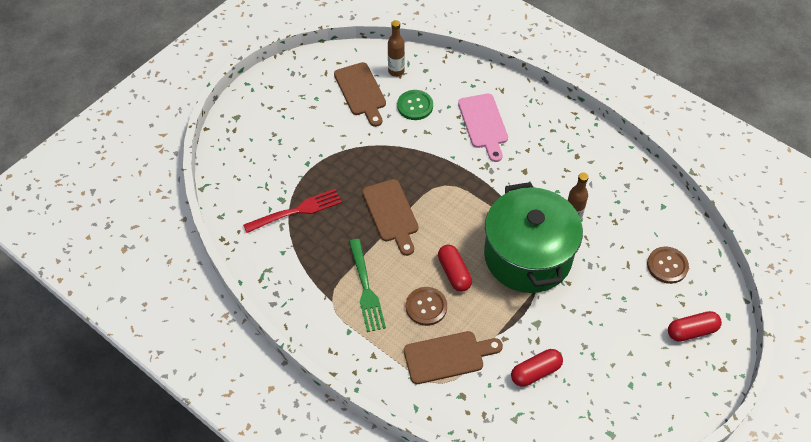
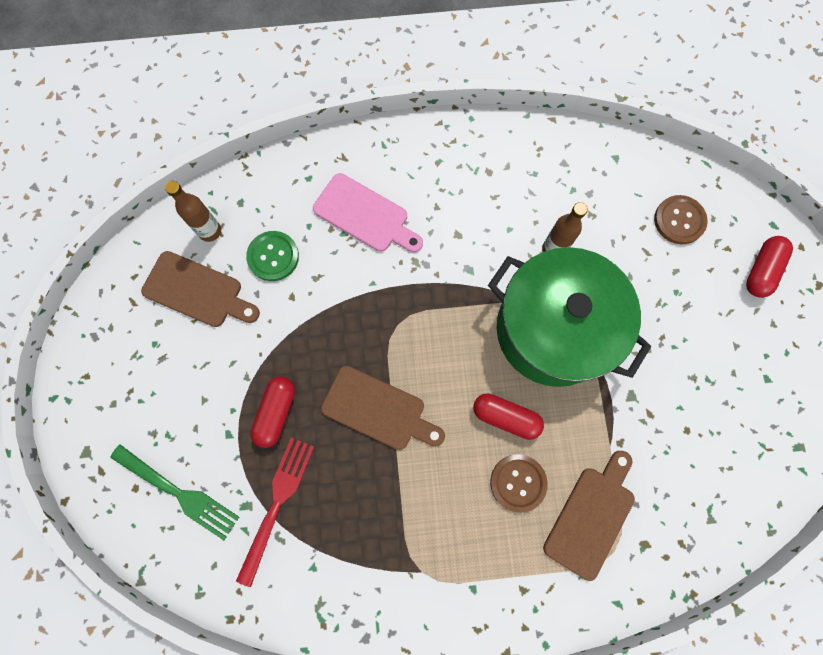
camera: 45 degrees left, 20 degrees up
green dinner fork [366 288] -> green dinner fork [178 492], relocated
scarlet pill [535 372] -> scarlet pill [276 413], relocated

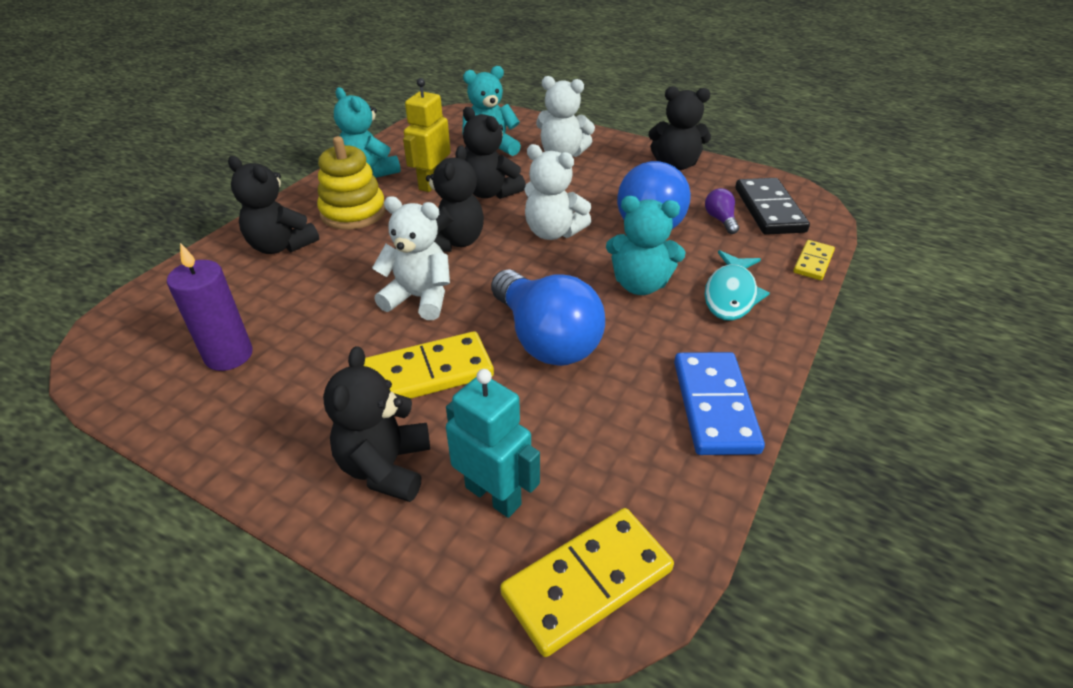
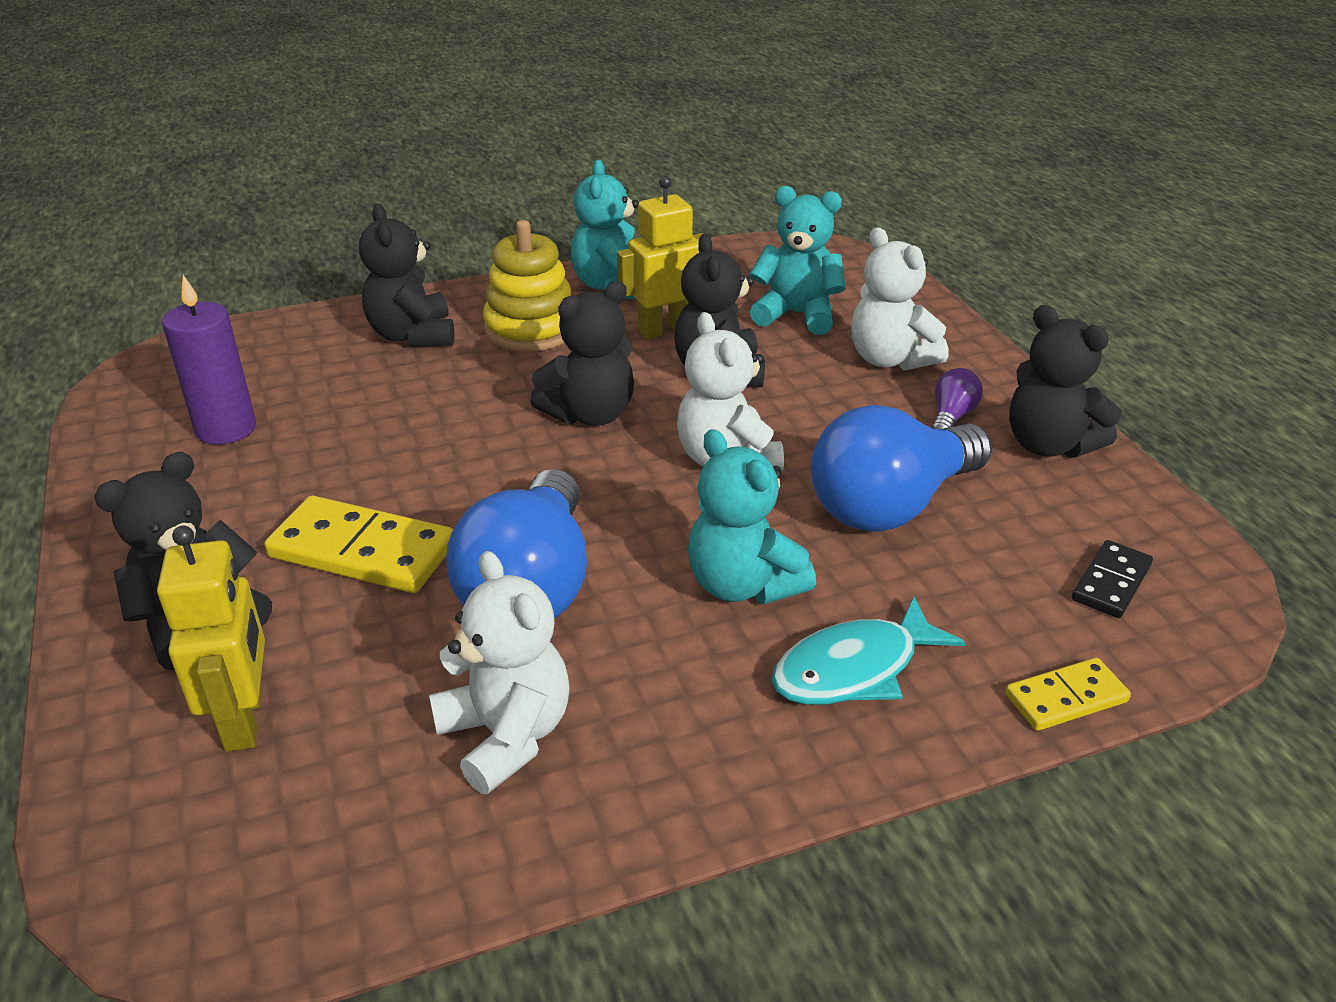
camera: 40 degrees right, 5 degrees down
bright yellow domino [587 582] -> none
royal blue domino [714 406] -> none
snow-white stuffed bear [419 298] -> snow-white stuffed bear [506 735], relocated
violet lightbulb [720 220] -> violet lightbulb [951 417], relocated
turquoise robot [493 495] -> bright yellow robot [245 719]
ebony domino [769 210] -> ebony domino [1111 582], x0.57

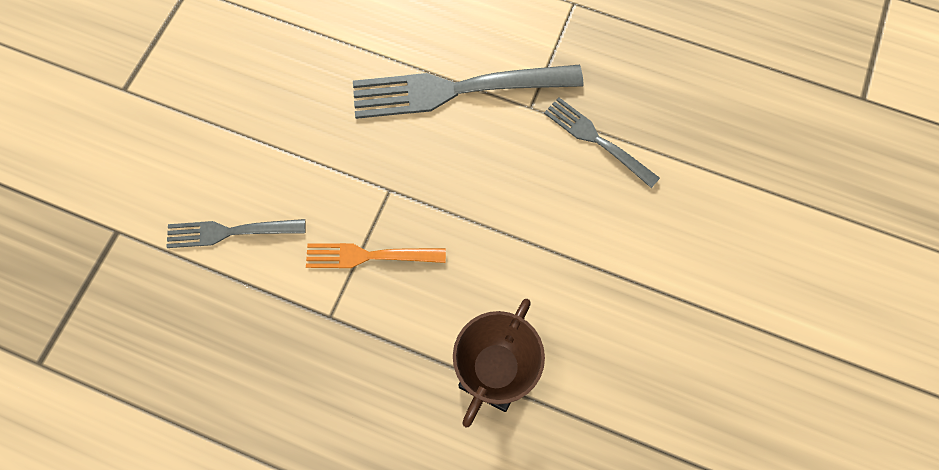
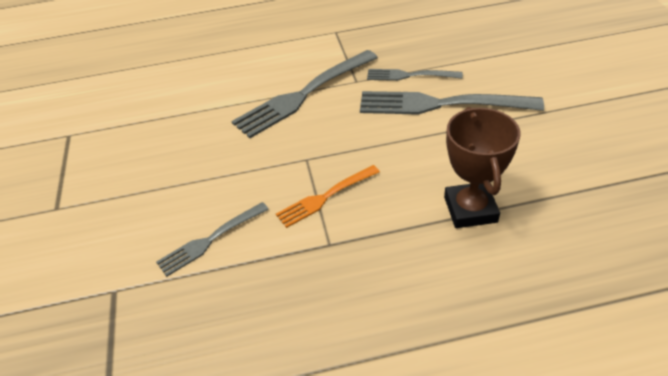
camera: 30 degrees left, 25 degrees down
none -> grey dinner fork [440 104]

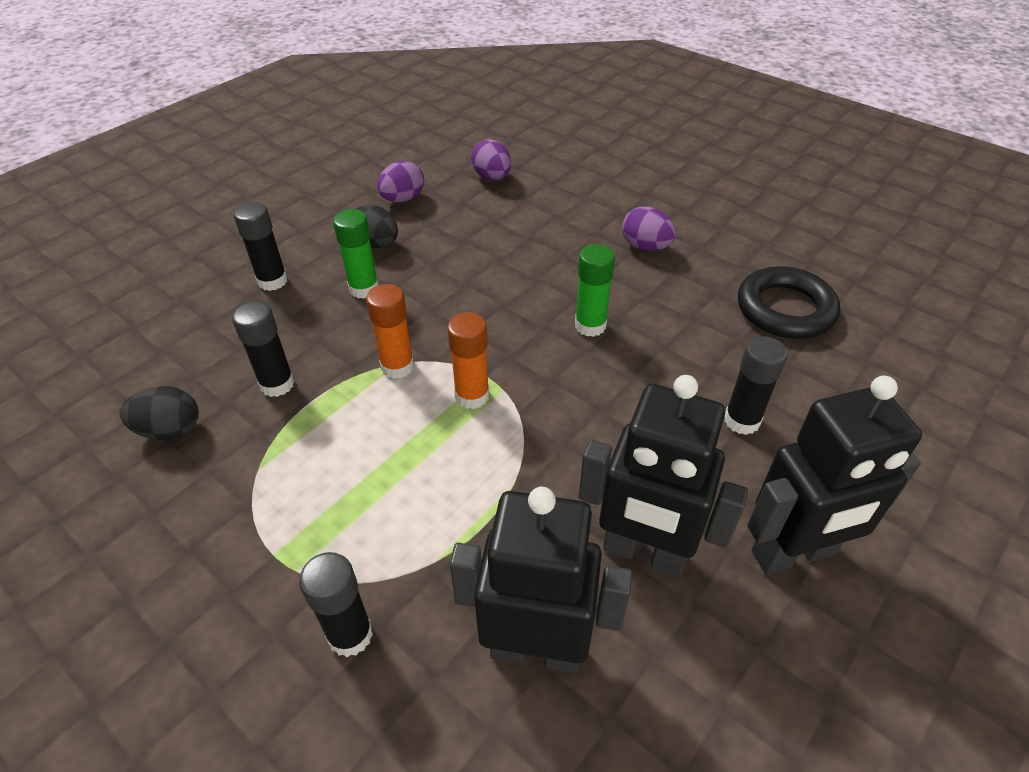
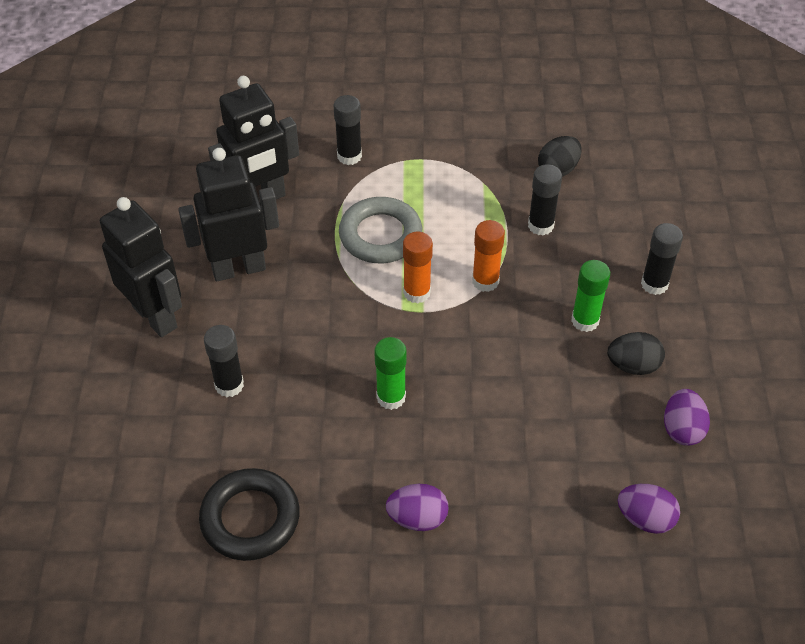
camera: 140 degrees right, 5 degrees up
none -> grey hoop [380 235]
ebony robot [793 553] -> ebony robot [155 316], 105 degrees clockwise

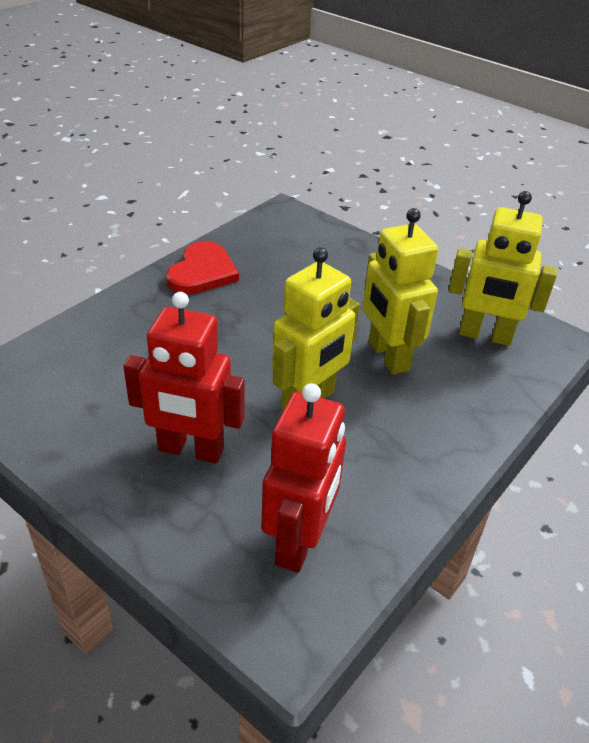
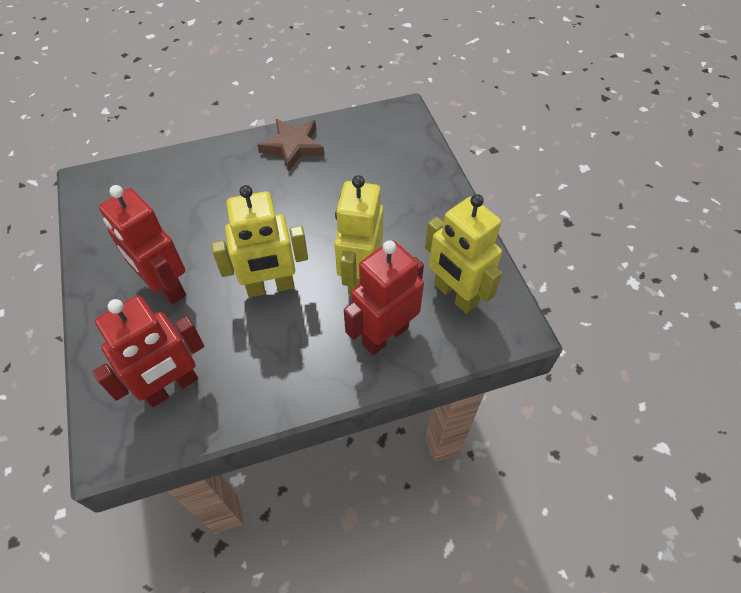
camera: 35 degrees right, 15 degrees up
none -> scarlet robot [385 335]
scarlet heart [202 272] -> brown star shape [293 146]

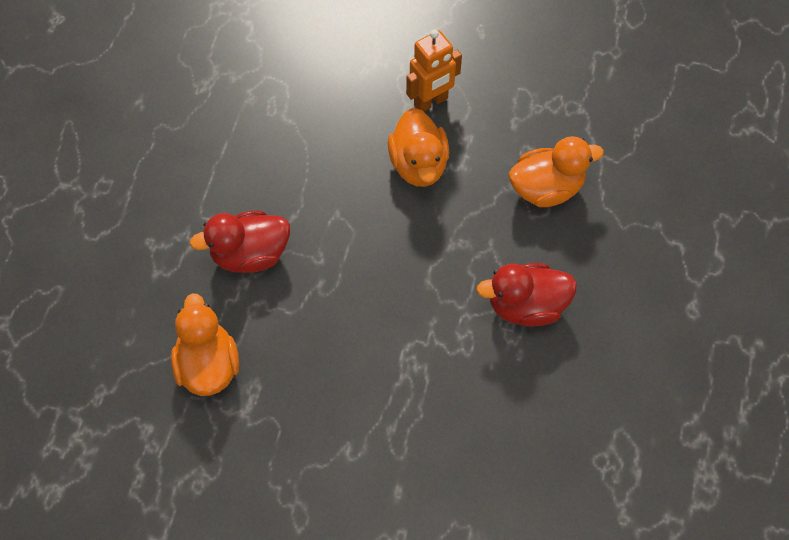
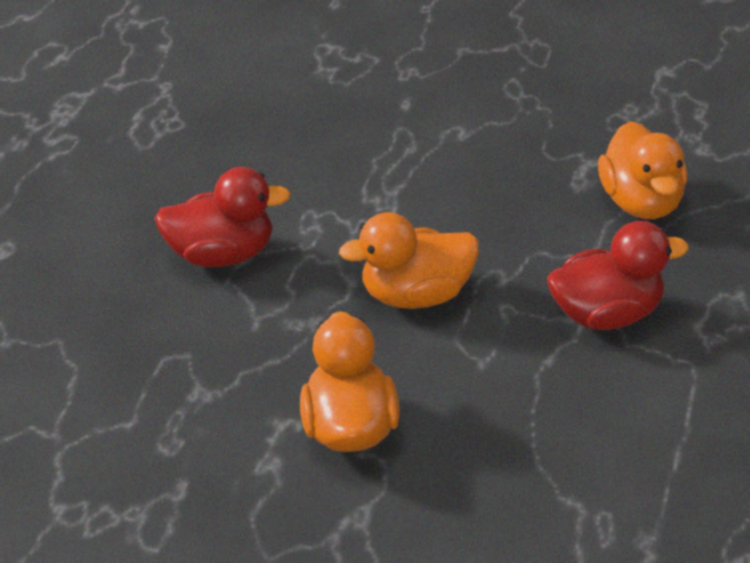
camera: 175 degrees left, 20 degrees down
bright orange robot [431 102] -> none
bright orange rubber duck [546 189] -> bright orange rubber duck [416 294], relocated

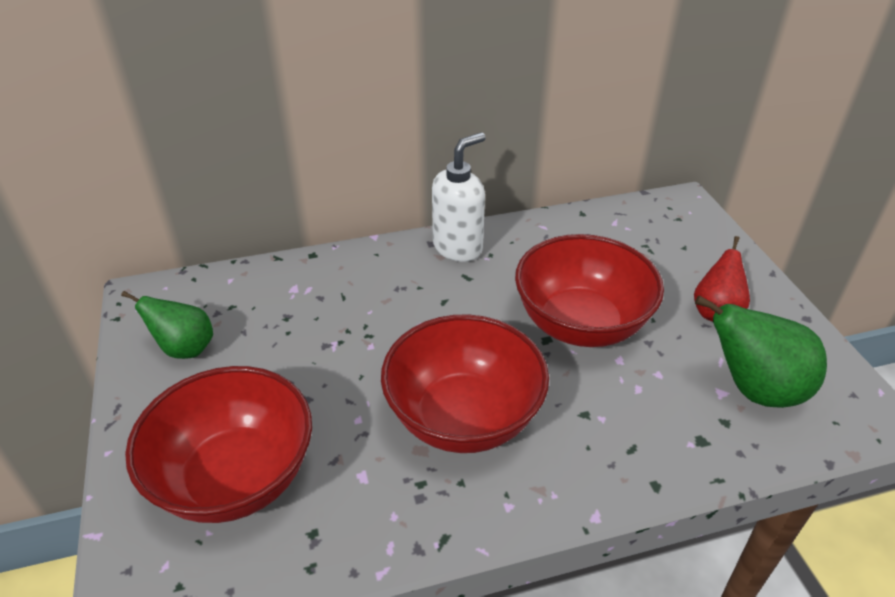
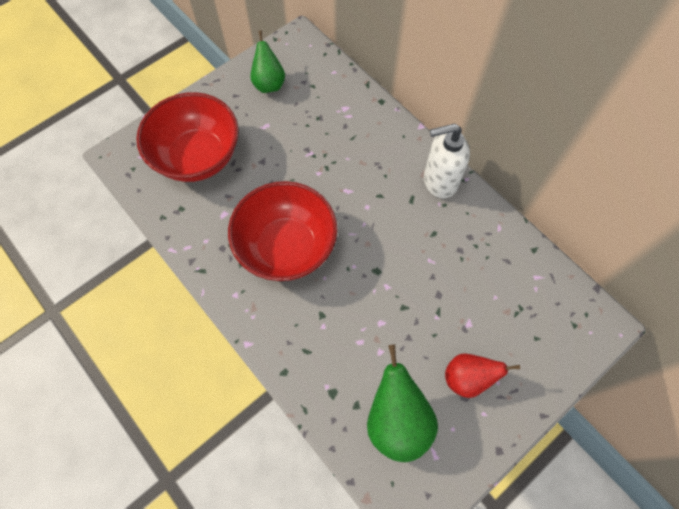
camera: 65 degrees right, 25 degrees up
scarlet serving bowl [581 324] -> none
snow-white soap dispenser [458 247] -> snow-white soap dispenser [439 181], 150 degrees clockwise

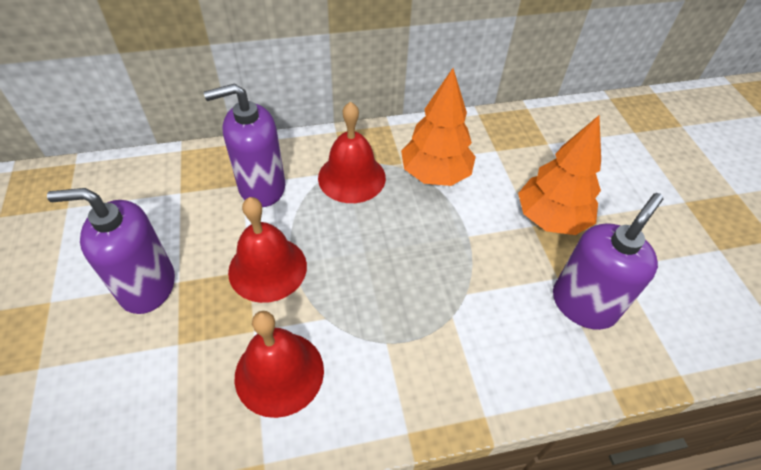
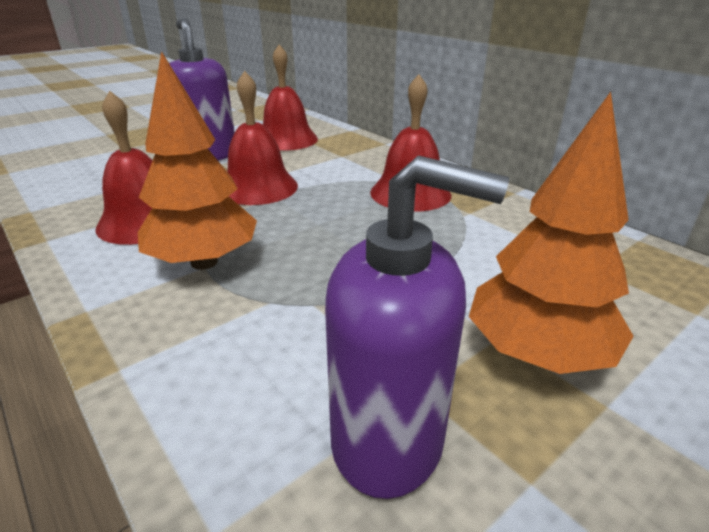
camera: 65 degrees right, 20 degrees down
violet soap dispenser [261 187] -> none
none -> scarlet hand bell [286 139]
bright orange toy tree [435 174] -> bright orange toy tree [204 262], relocated

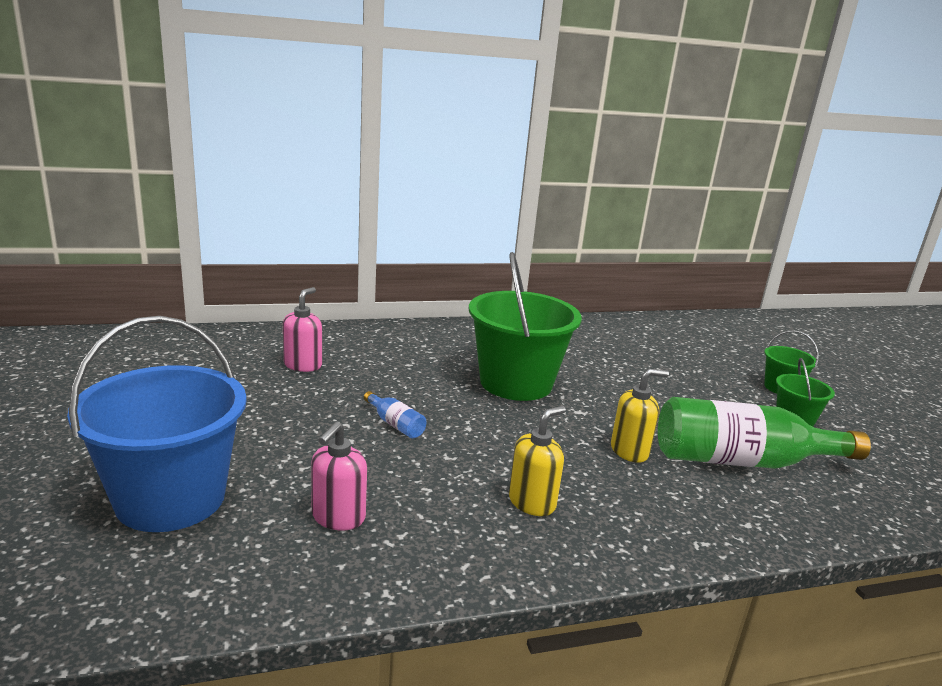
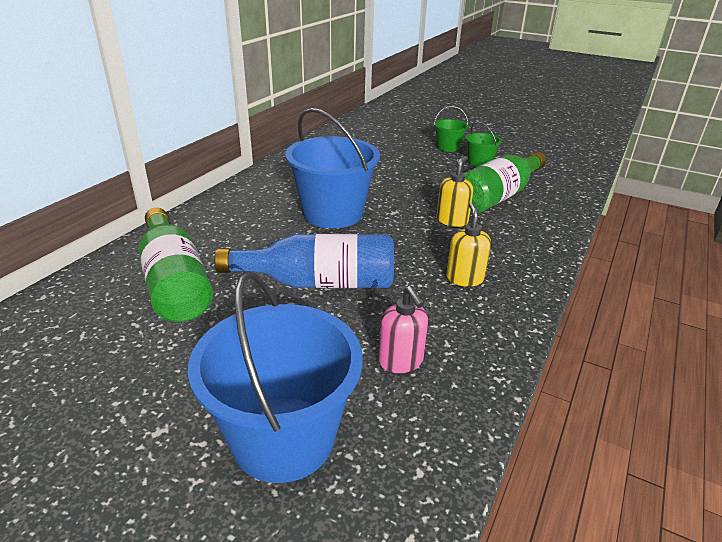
camera: 45 degrees left, 10 degrees up
rose-pink soap dispenser [303 365] -> green bottle [175 282]
green pail [516 383] -> royal blue pail [333 213]
royal blue bottle [395 424] -> royal blue bottle [319 282], x2.42

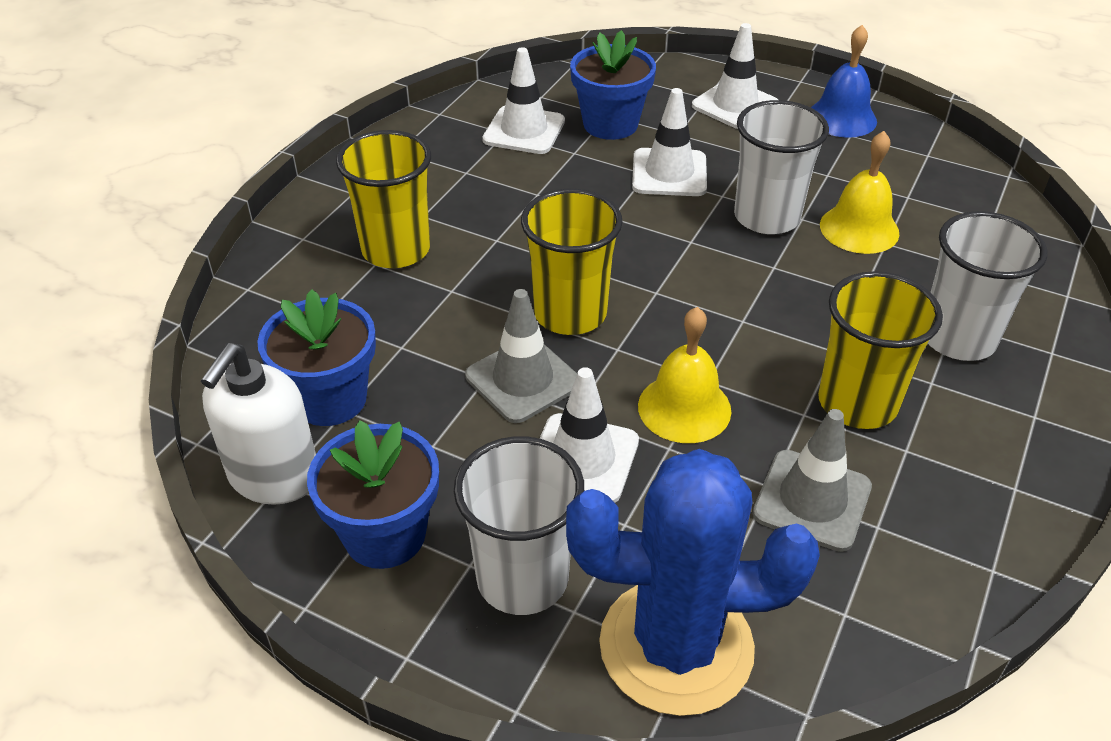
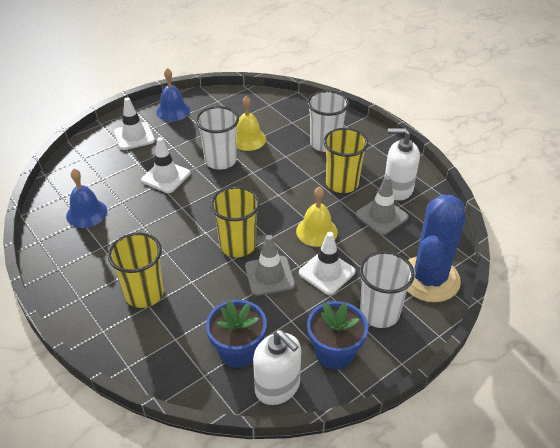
camera: 65 degrees left, 0 degrees up
royal blue plant pot [610 124] -> none
none -> snow-white soap dispenser [397 189]
snow-white road cone [524 130] -> royal blue hand bell [86 213]

